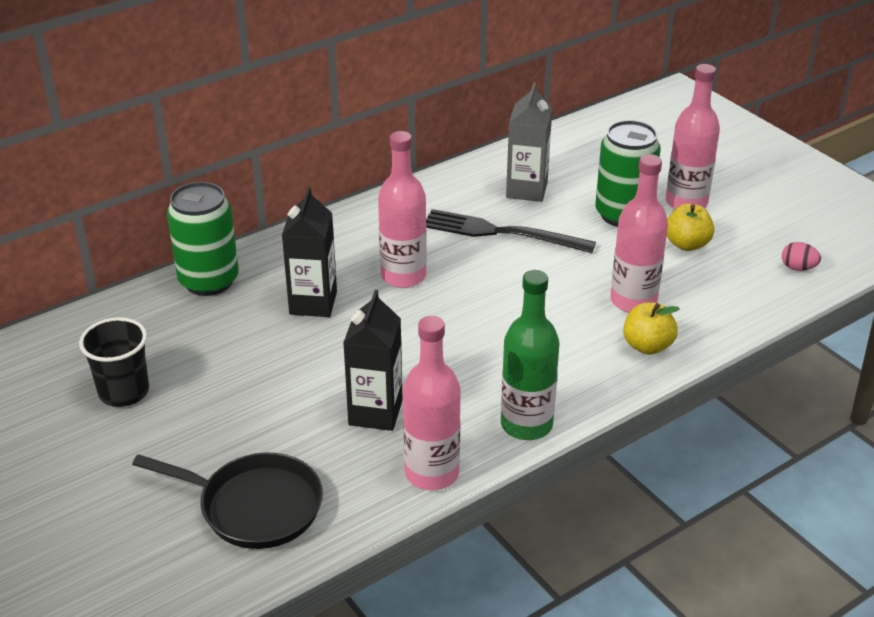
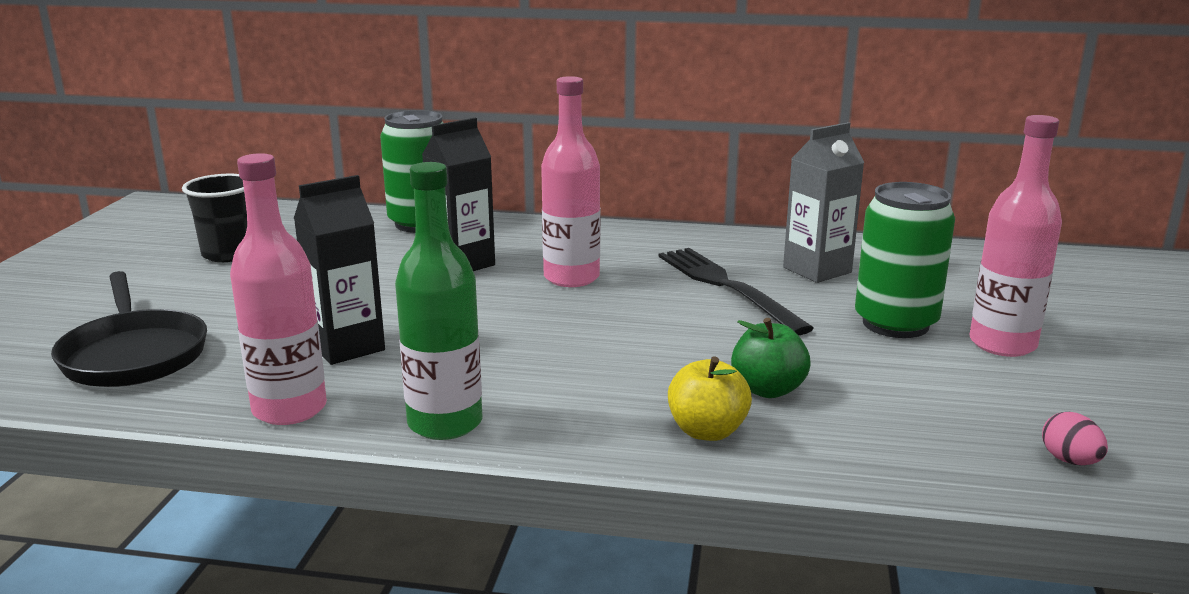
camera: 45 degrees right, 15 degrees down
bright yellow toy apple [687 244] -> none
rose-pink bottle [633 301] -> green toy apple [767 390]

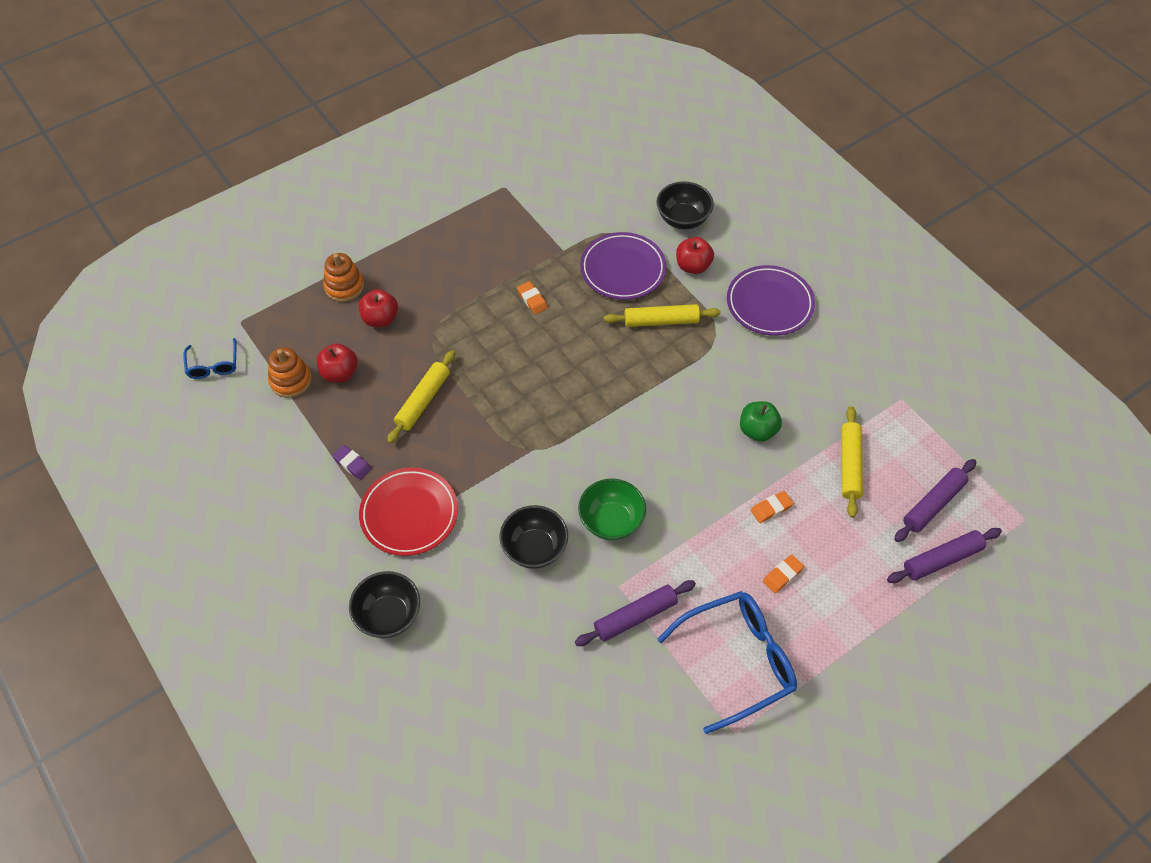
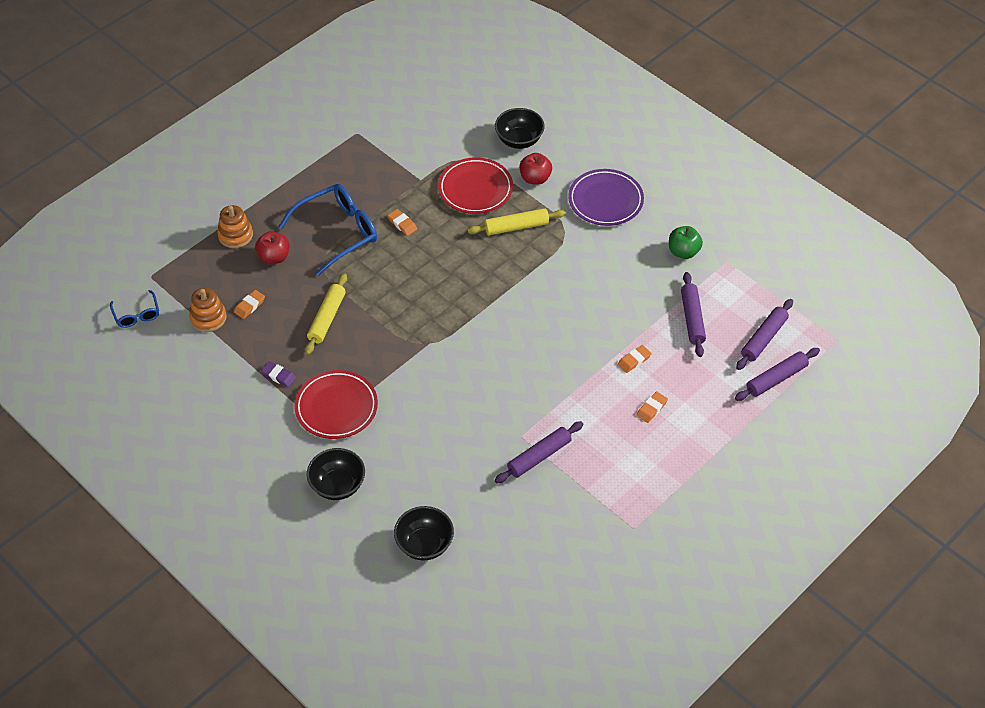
camera: 10 degrees left, 5 degrees down
green serving bowl [611 521] -> none
ebony serving bowl [534 548] -> ebony serving bowl [424 544], relocated
royal blue glasses [738 661] -> royal blue glasses [338 233], relocated
green toy apple [757 430] -> green toy apple [683 252], relocated
scarlet toy apple [340 373] -> bright orange eraser [249 306]
violet flat dish [623 269] -> scarlet flat dish [475 189]
bright yellow dough roller [849 465] -> violet dough roller [692 319]

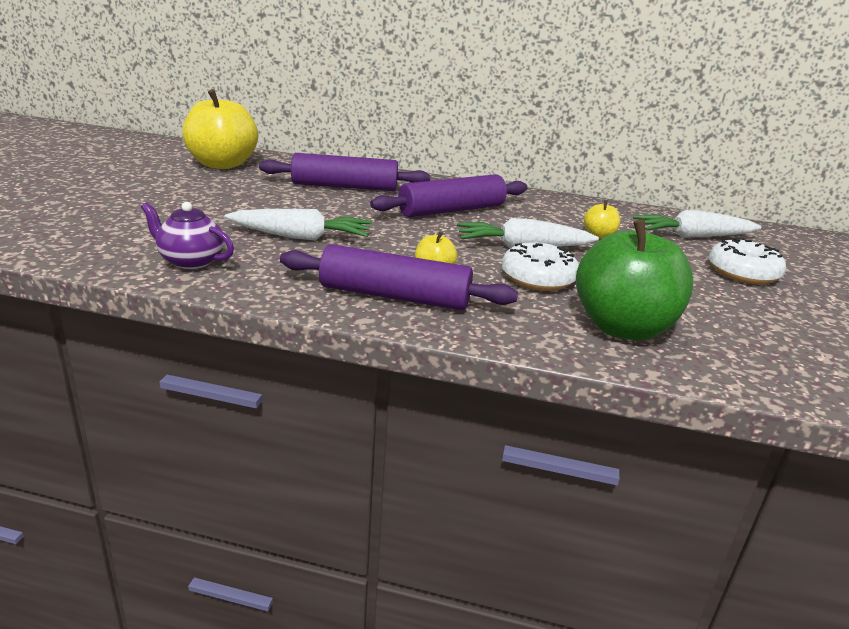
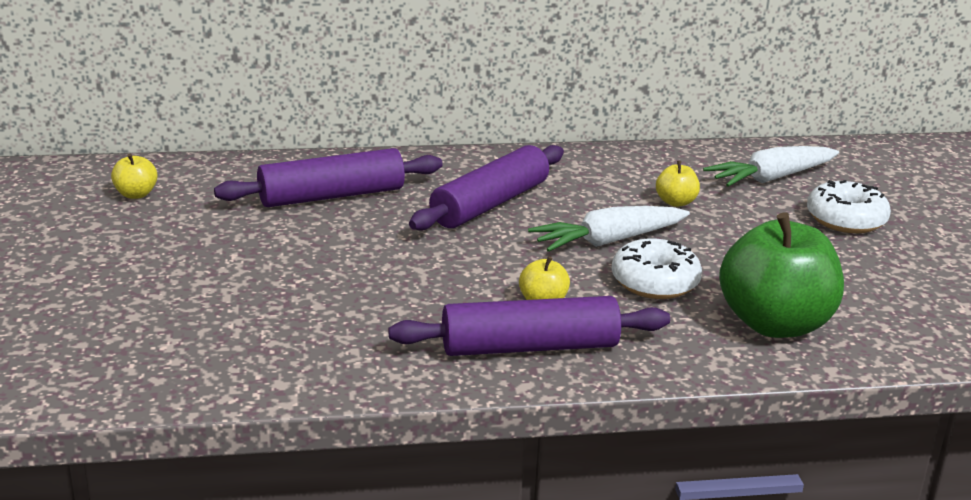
camera: 20 degrees left, 0 degrees up
violet tea pot [190 261] -> none
snow-white carrot [301 237] -> none
bright yellow toy apple [222 164] -> bright yellow toy apple [136 194], x0.43

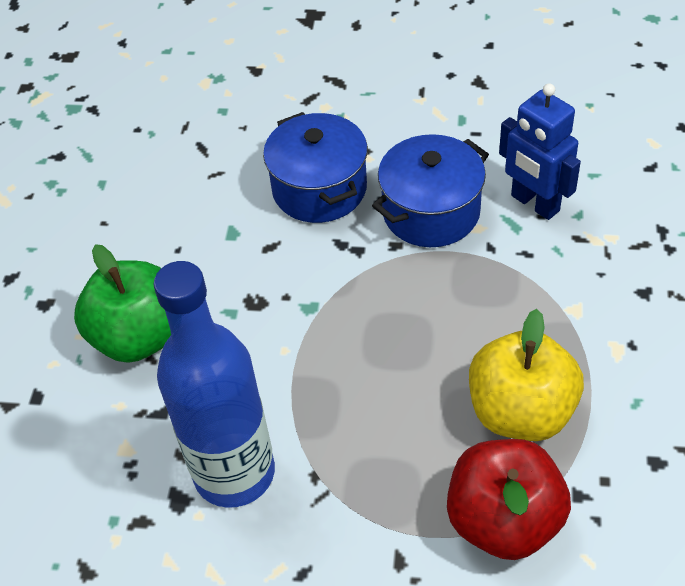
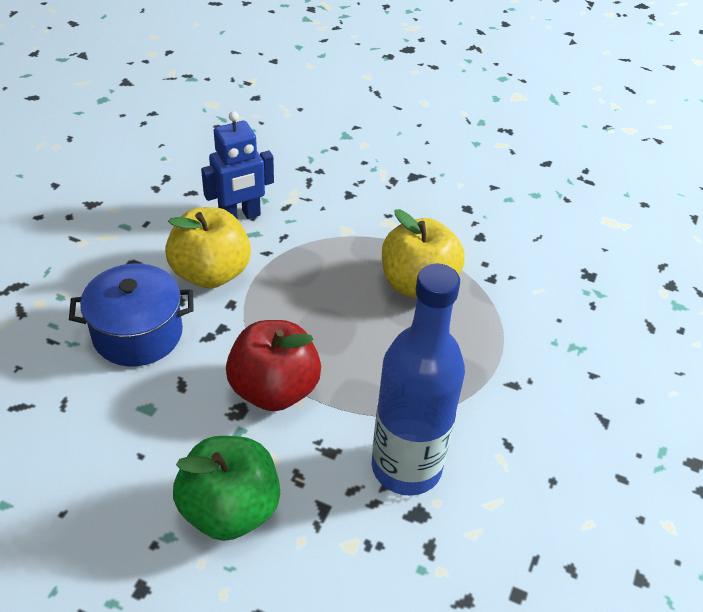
camera: 80 degrees left, 5 degrees down
scarlet toy apple [504 520] -> scarlet toy apple [274 389], relocated
royal blue pot [431 212] -> bright yellow toy apple [211 273]

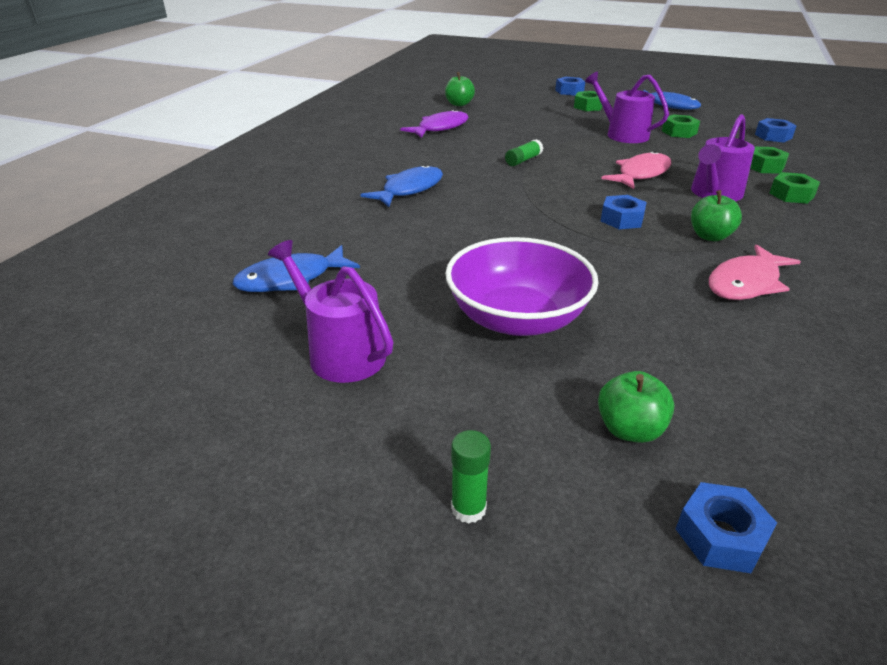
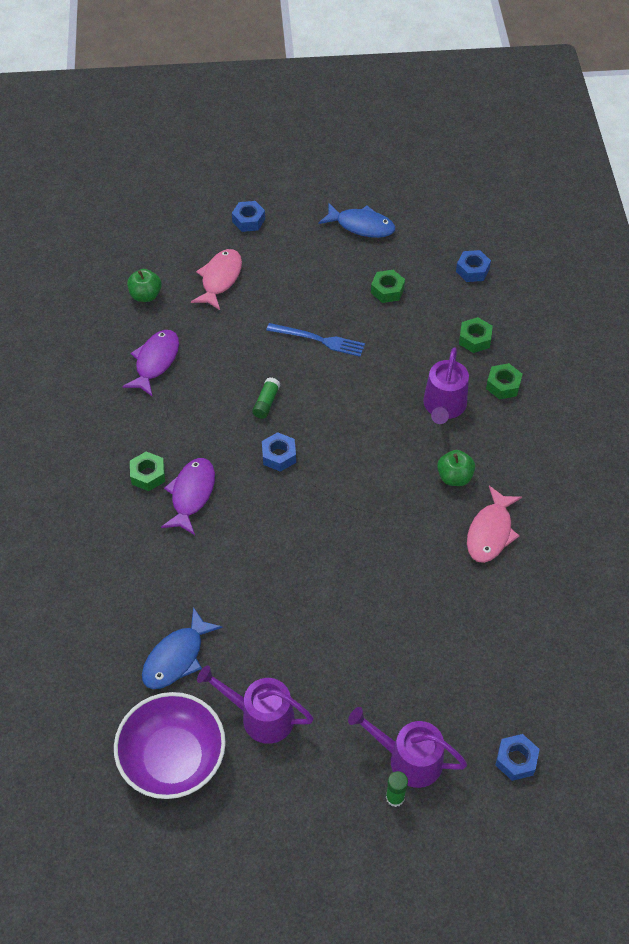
camera: 25 degrees left, 20 degrees up
green toy apple [629 429] -> none
none -> royal blue dinner fork [319 340]
violet serving bowl [517 318] -> violet serving bowl [173 758], relocated
green nut [588 106] -> green nut [148 475], relocated
violet watering pot [622 134] -> violet watering pot [409 759], relocated
rose-pink fish [641 174] -> rose-pink fish [220 279], relocated
royal blue nut [622 219] -> royal blue nut [279 456], relocated
royal blue fish [409 189] -> violet fish [191 494]

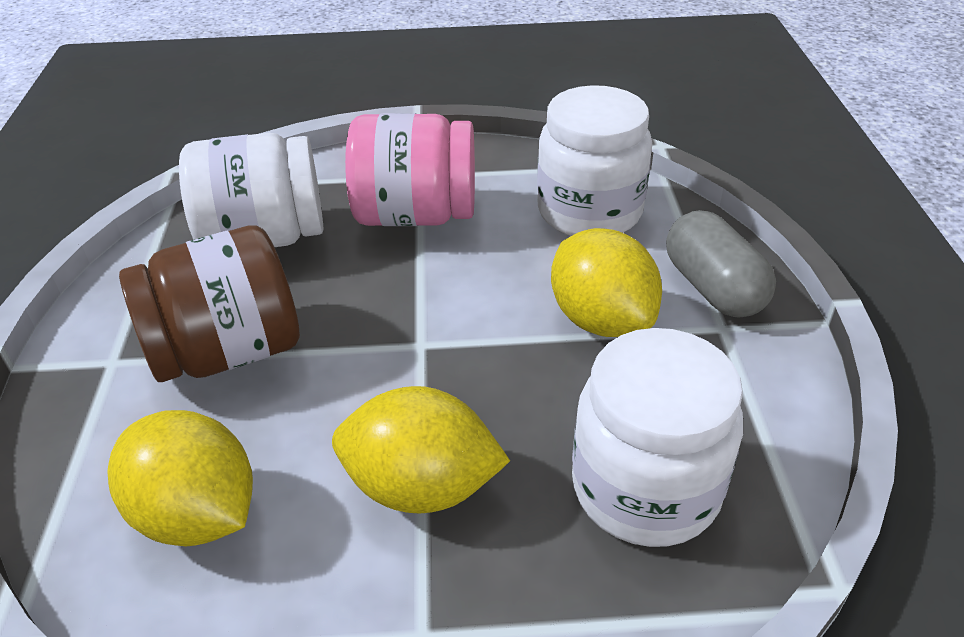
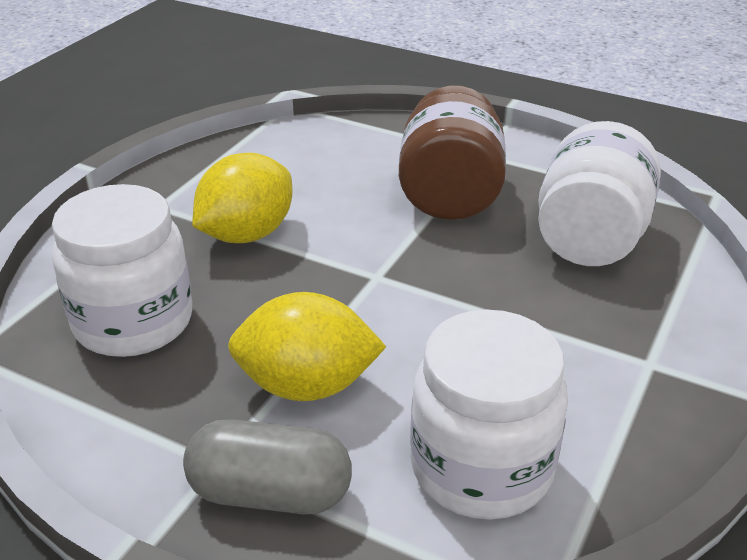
camera: 120 degrees right, 5 degrees down
bright yellow lemon [197 514] -> none
rose-pink jar [416 215] -> none

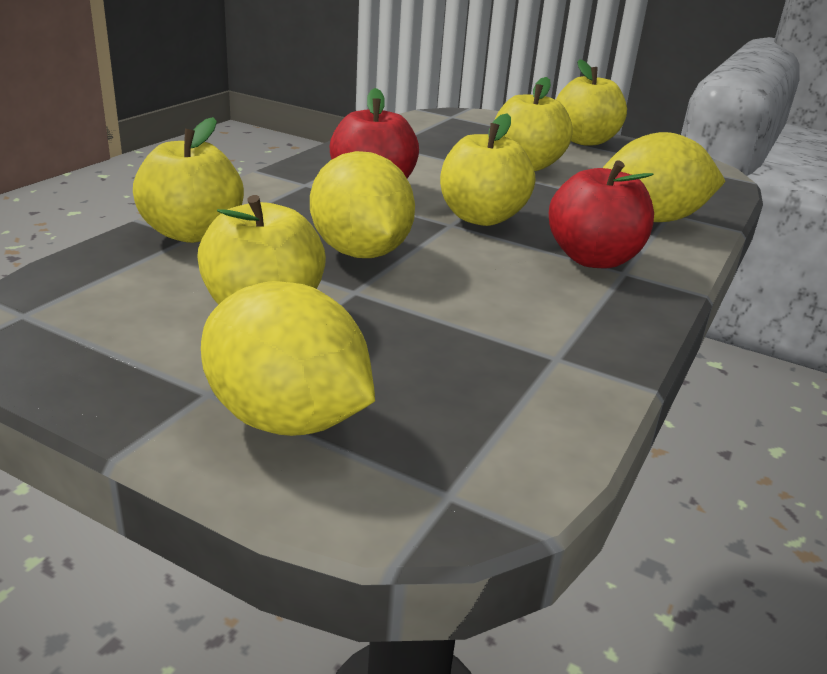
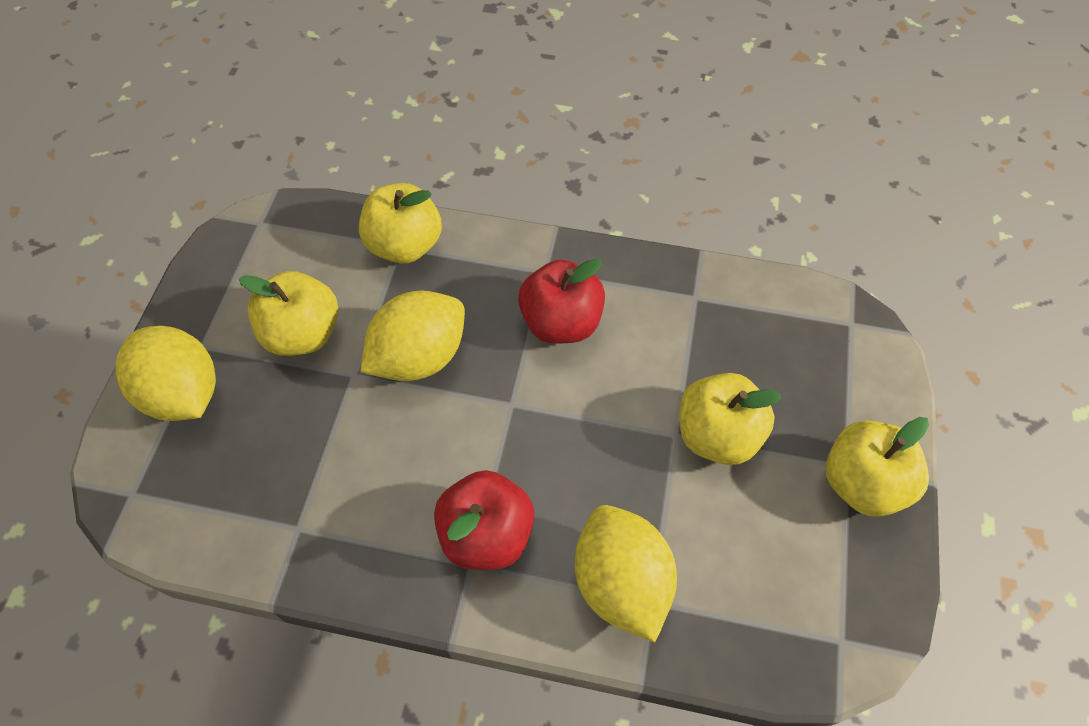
camera: 75 degrees right, 30 degrees up
bright yellow toy apple [481 217] -> none
bright yellow lemon [286 419] -> bright yellow lemon [183 393], 60 degrees counterclockwise

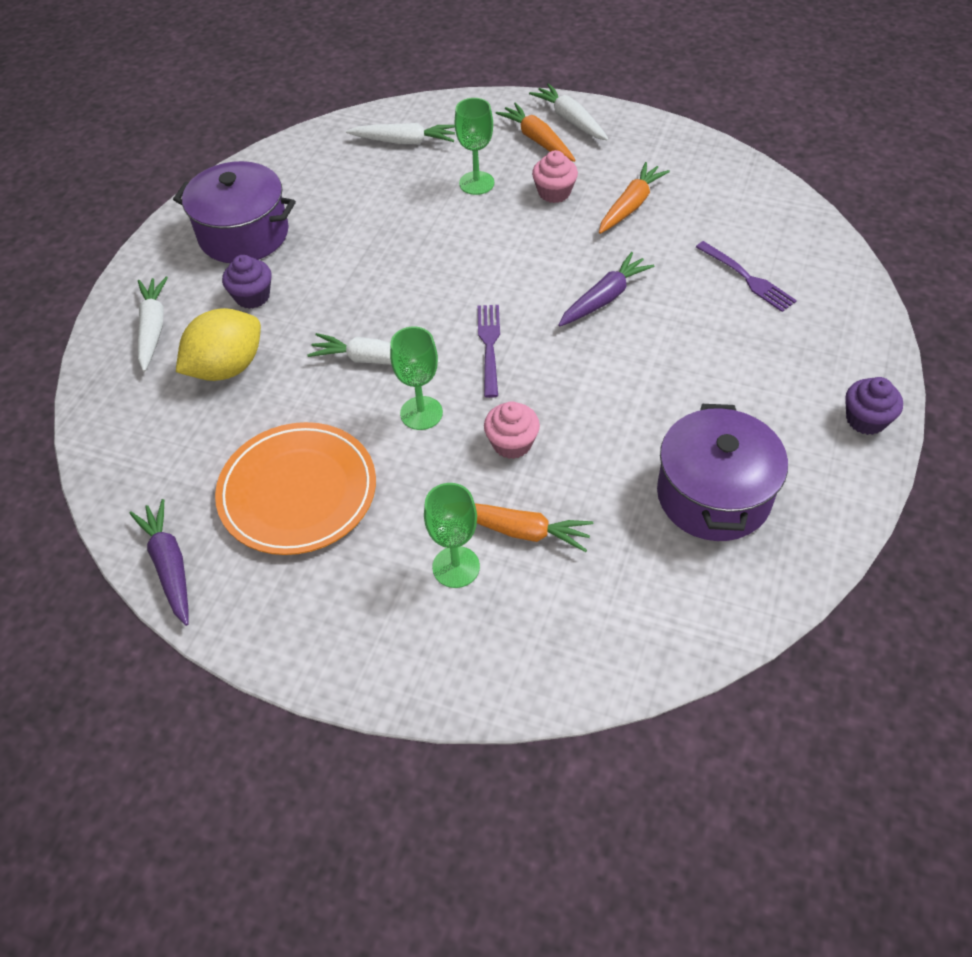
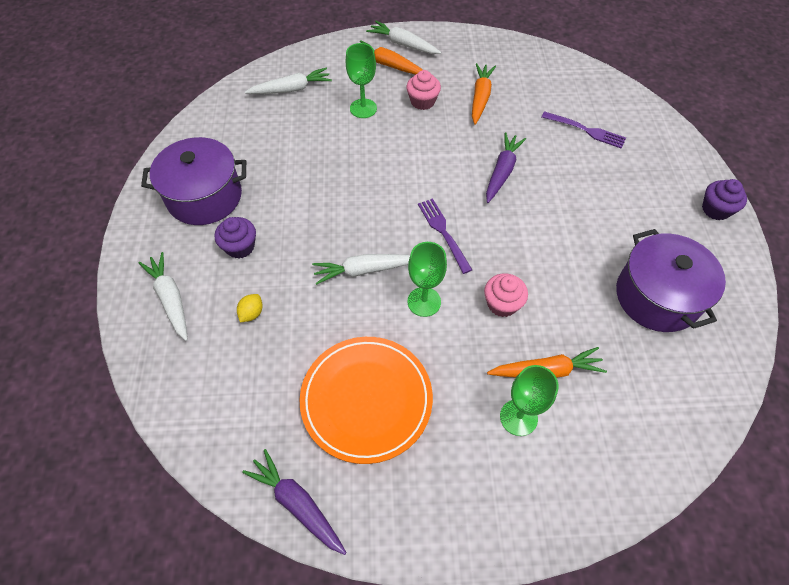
camera: 25 degrees left, 5 degrees up
bright yellow lemon [227 367] -> bright yellow lemon [252 313], x0.42

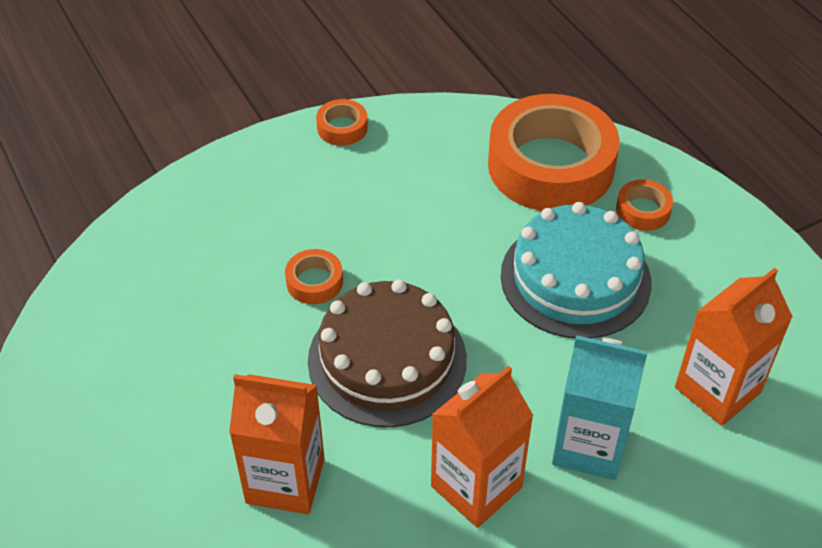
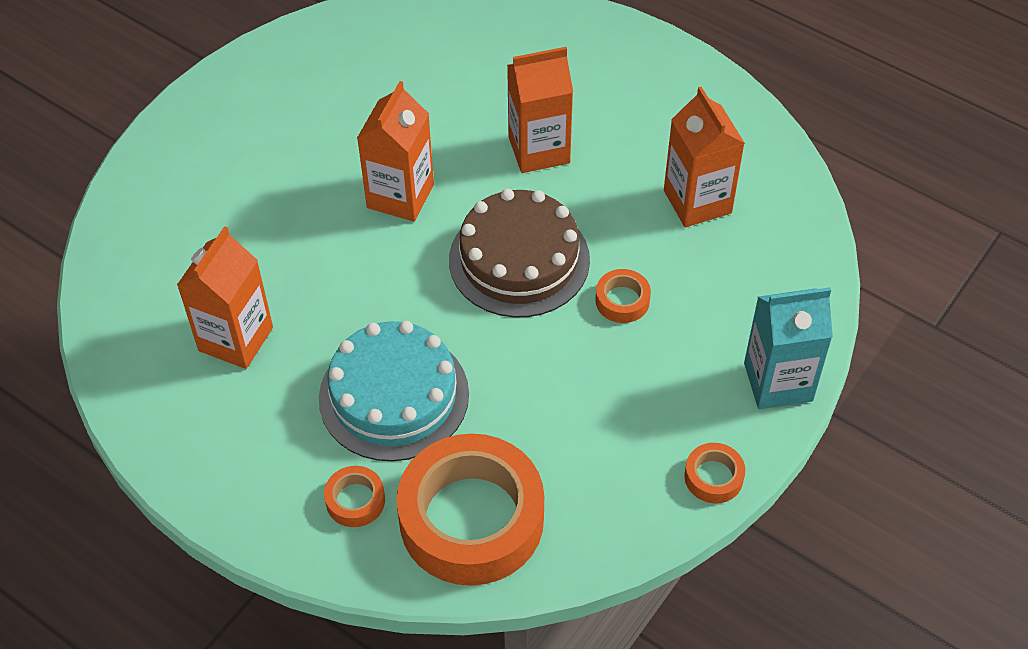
camera: 155 degrees right, 5 degrees up
none -> bright orange milk carton [697 202]
turquoise milk carton [589 446] -> turquoise milk carton [778 382], relocated

